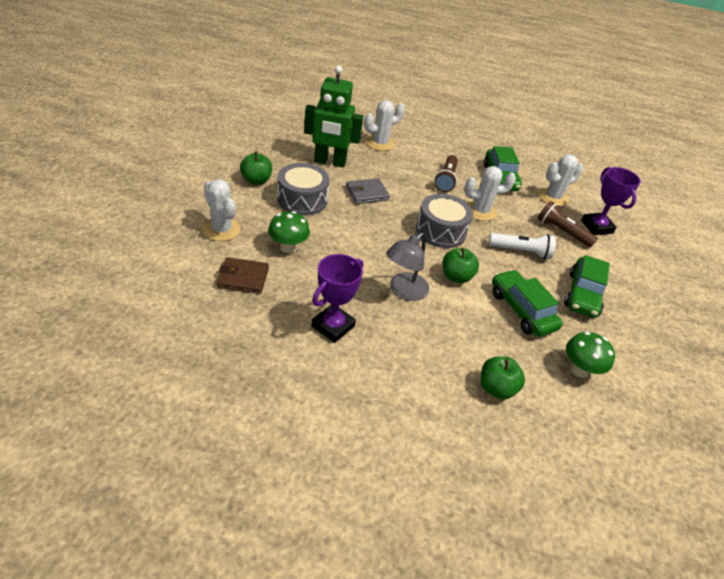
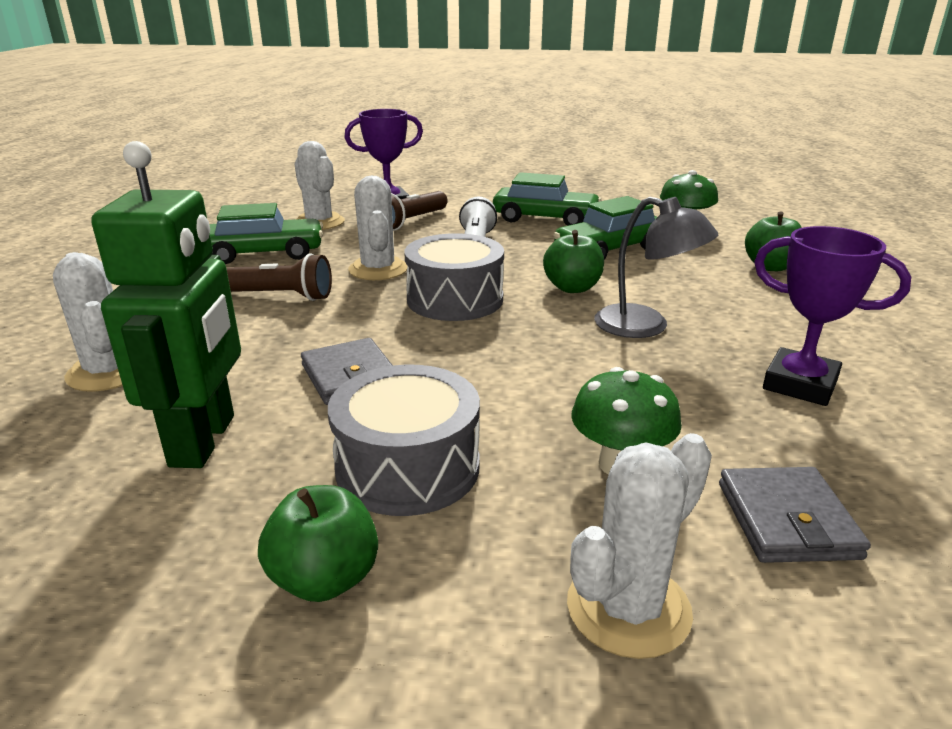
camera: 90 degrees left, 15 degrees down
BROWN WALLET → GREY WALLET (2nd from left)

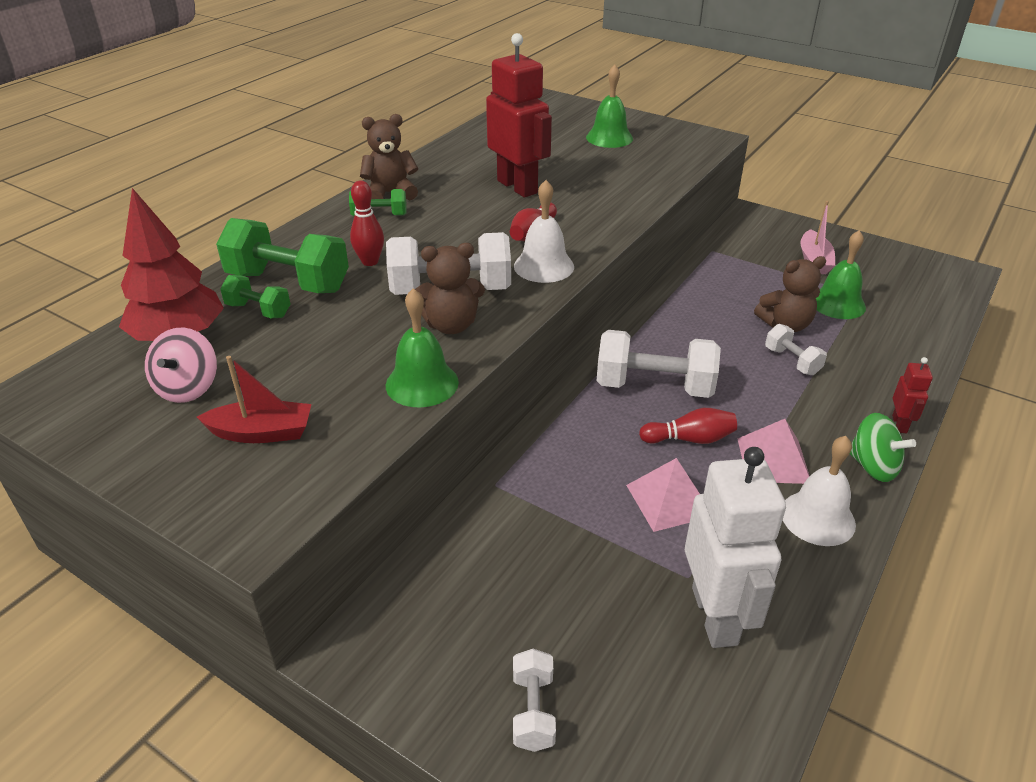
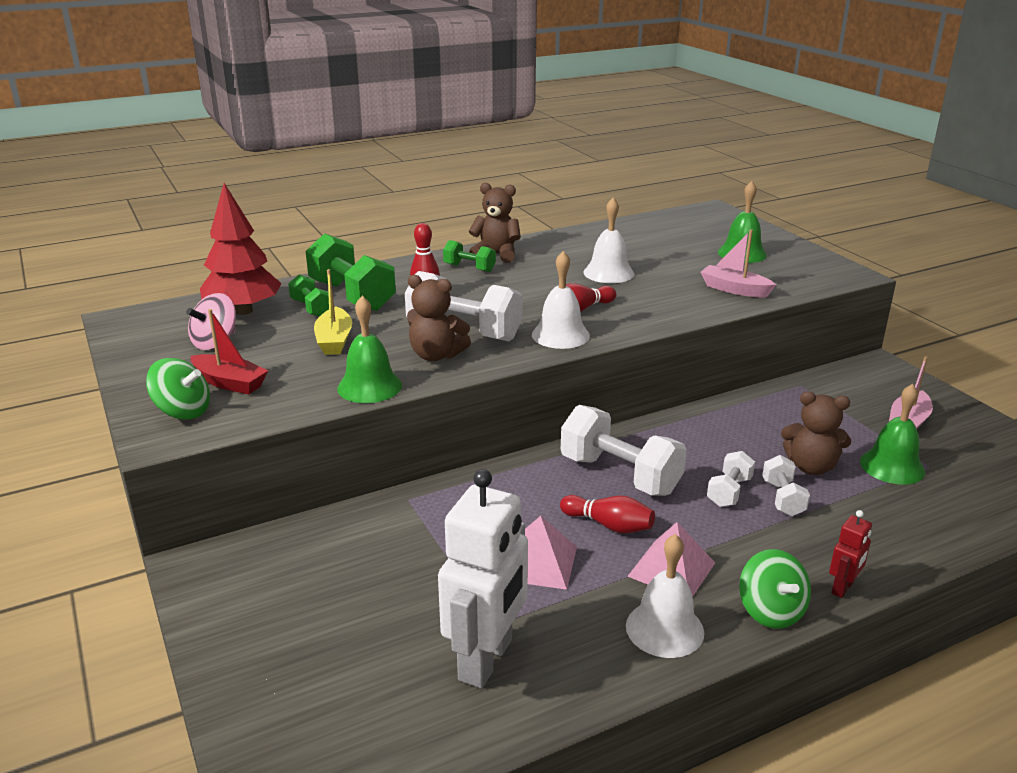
camera: 30 degrees right, 10 degrees down
RED ROBOT (1st from left) → WHITE BELL (2nd from left)
WHITE DUMBBELL (2nd from left in the first image) → WHITE DUMBBELL (3rd from left), move
- → GREEN SPINNING TOP (1st from left)
- → YELLOW BOAT
- → PINK BOAT (1st from left)

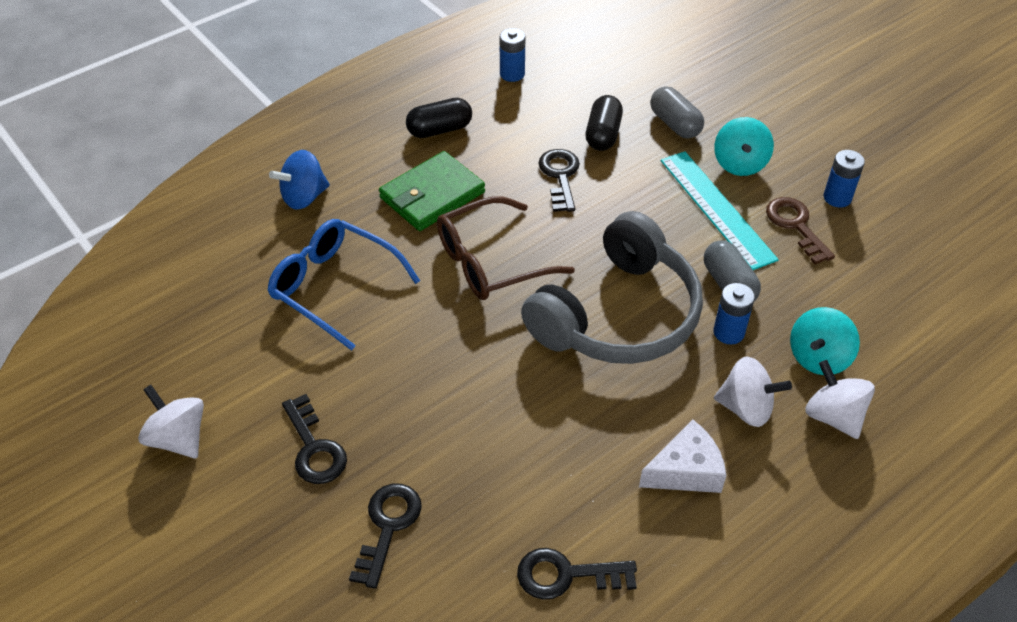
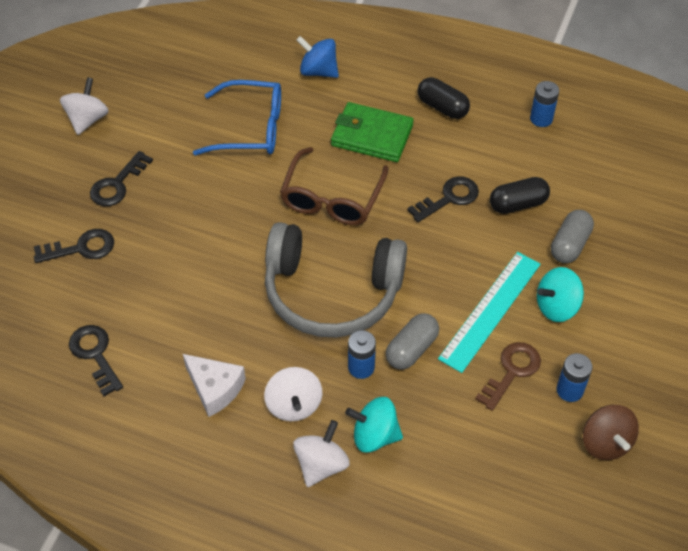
camera: 60 degrees right, 5 degrees up
BLUE GLASSES, 90 degrees clockwise
BROWN GLASSES, 105 degrees counterclockwise
- → BROWN SPINNING TOP

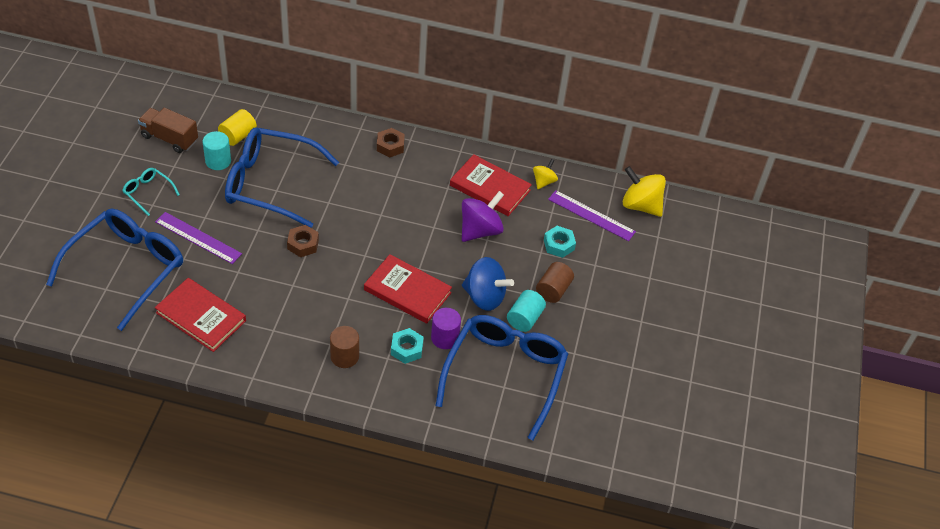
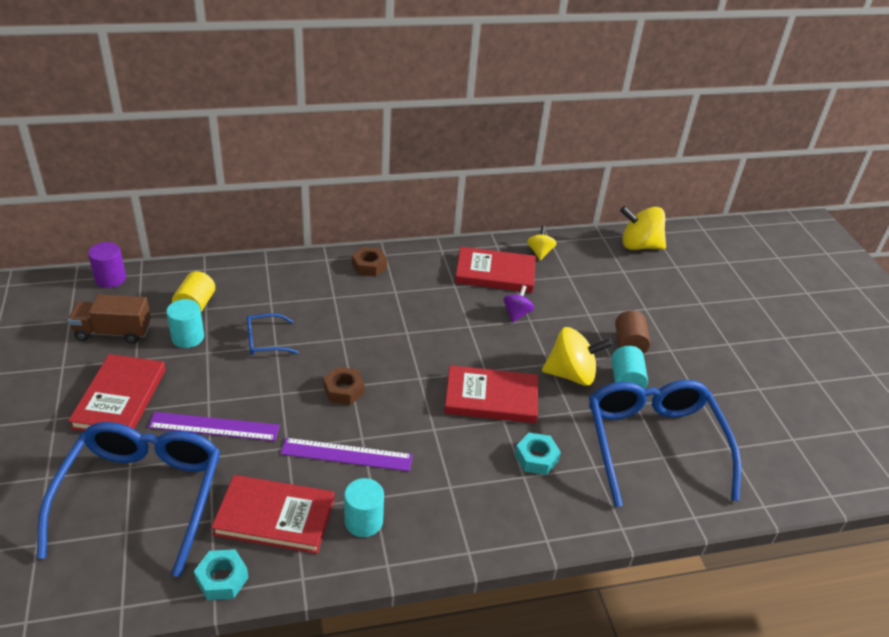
camera: 25 degrees left, 10 degrees down
TURQUOISE GLASSES → RED BOOK (1st from left)
BLUE GLASSES (2nd from left), x0.43
BROWN CYLINDER (1st from left) → -
PURPLE CYLINDER, move
PURPLE SPINNING TOP, x0.56
BLUE SPINNING TOP → YELLOW SPINNING TOP (2nd from left)
TURQUOISE NUT (2nd from left in the first image) → TURQUOISE NUT (1st from left), move
PURPLE RULER (2nd from left), move
- → TURQUOISE CYLINDER (2nd from left)

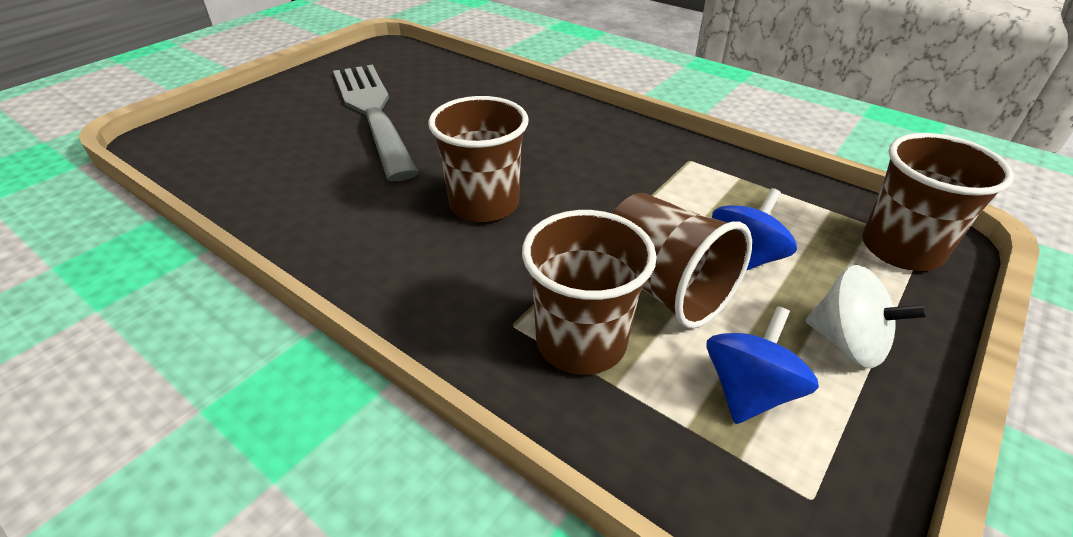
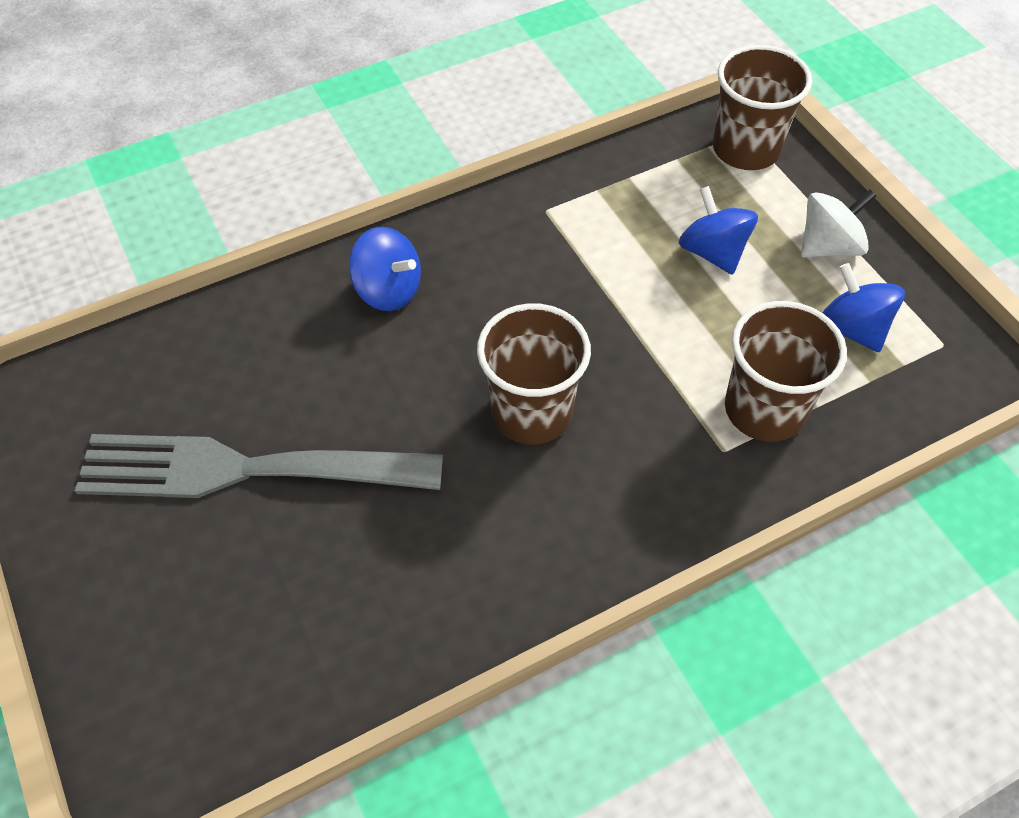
camera: 65 degrees left, 15 degrees up
BROWN CUP (3rd from left) → -
- → BLUE SPINNING TOP (1st from left)

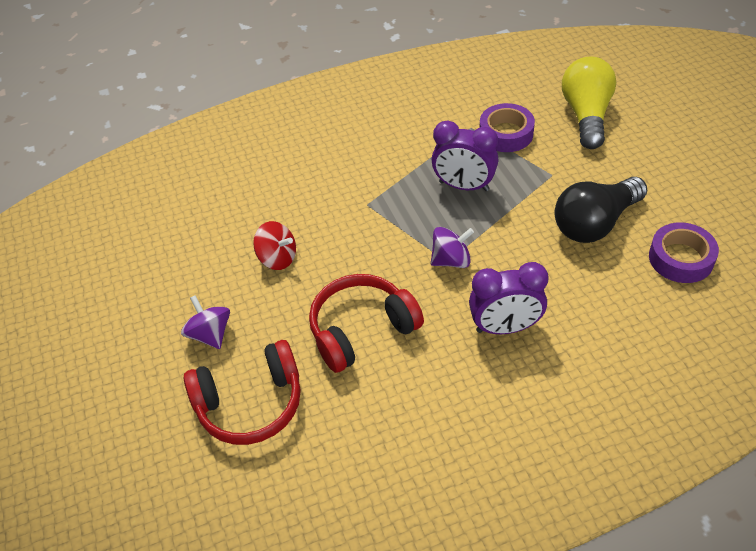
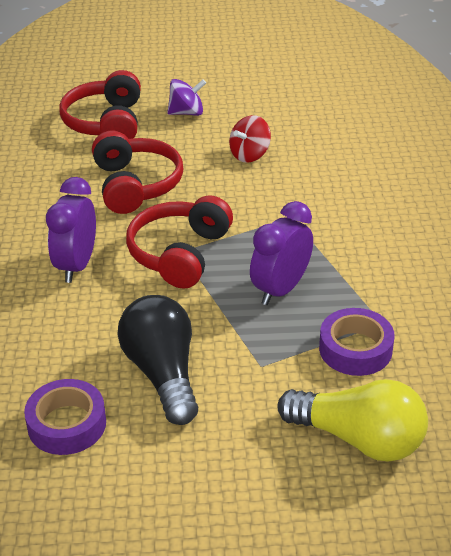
camera: 105 degrees right, 10 degrees down
PURPLE SPINNING TOP (2nd from left) → RED HEADPHONES (3rd from left)

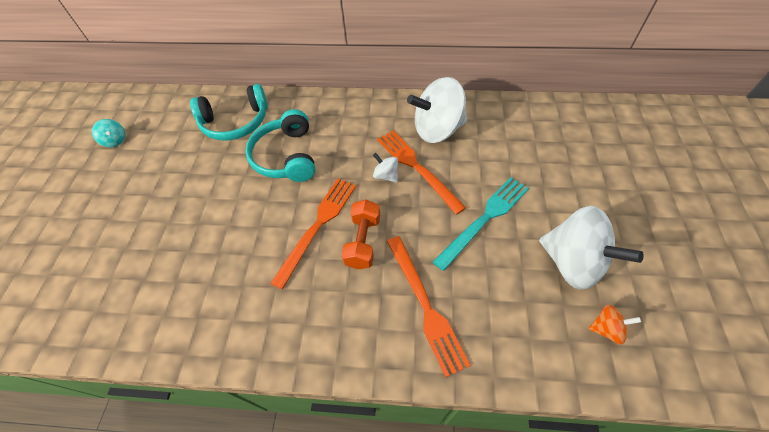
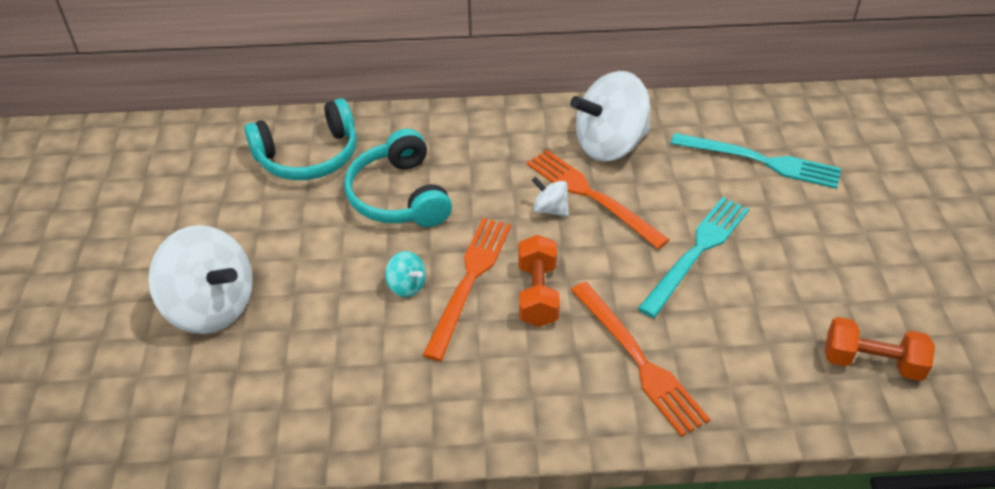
camera: 10 degrees left, 10 degrees down
TURQUOISE SPINNING TOP, move
WHITE SPINNING TOP (3rd from left in the first image) → WHITE SPINNING TOP (1st from left), move
ORANGE SPINNING TOP → ORANGE DUMBBELL (2nd from left)
- → TURQUOISE FORK (2nd from left)

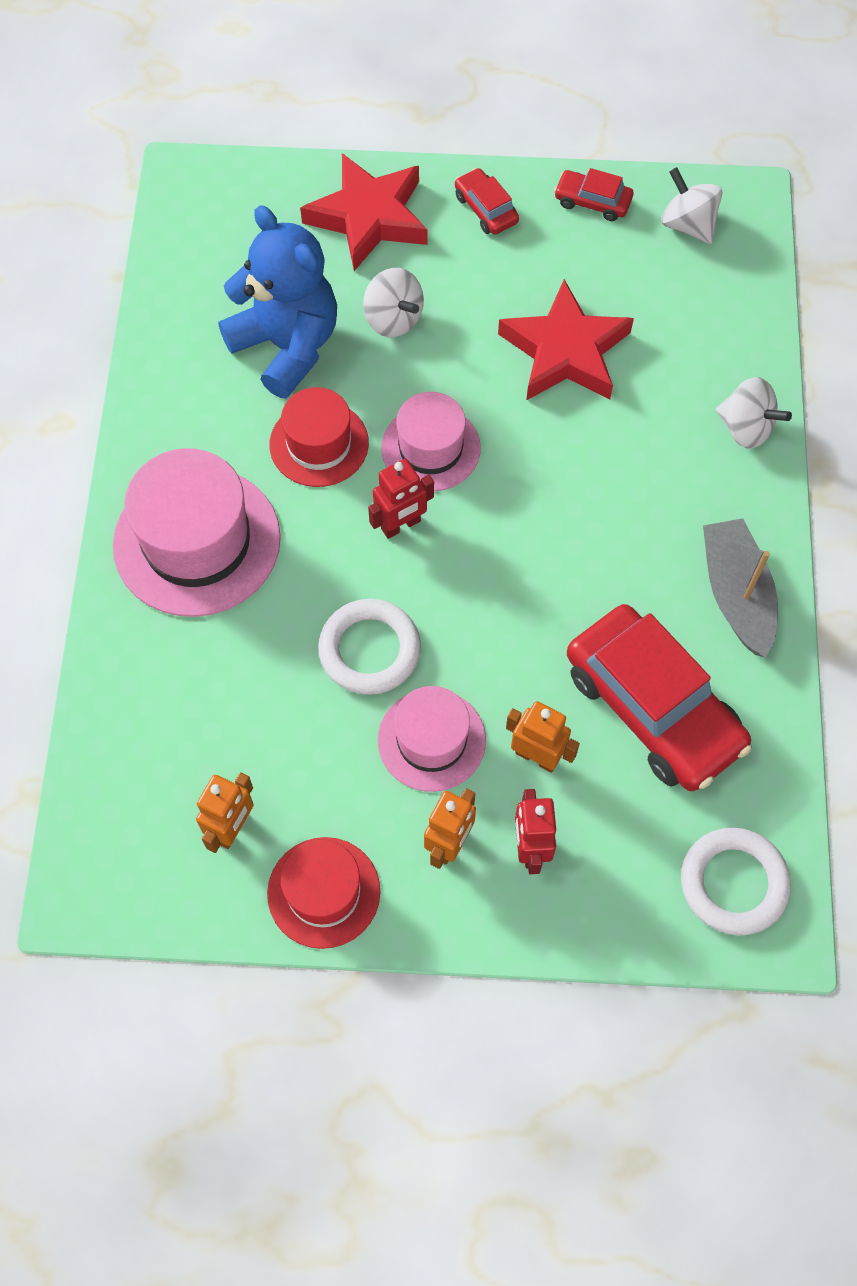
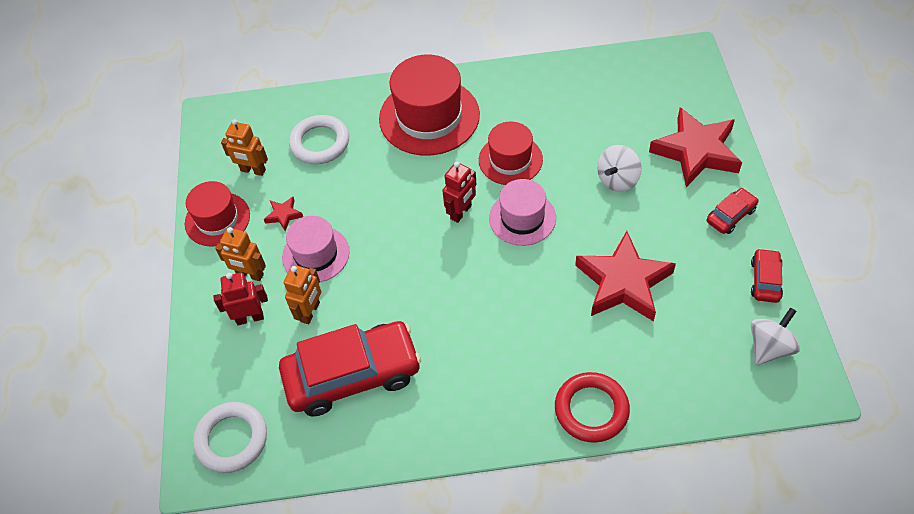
camera: 85 degrees right, 10 degrees down
PINK HAT (1st from left) → RED HAT (2nd from left)
BLUE TEDDY BEAR → -
WHITE RING (1st from left in the first image) → WHITE RING (2nd from left), move
RED ROBOT (1st from left in the first image) → RED ROBOT (2nd from left), 105 degrees counterclockwise
RED CAR (3rd from left in the first image) → RED CAR (1st from left), 150 degrees counterclockwise
GREY BOAT → -
WHITE SPINNING TOP (3rd from left) → RED RING
- → RED STAR (1st from left)

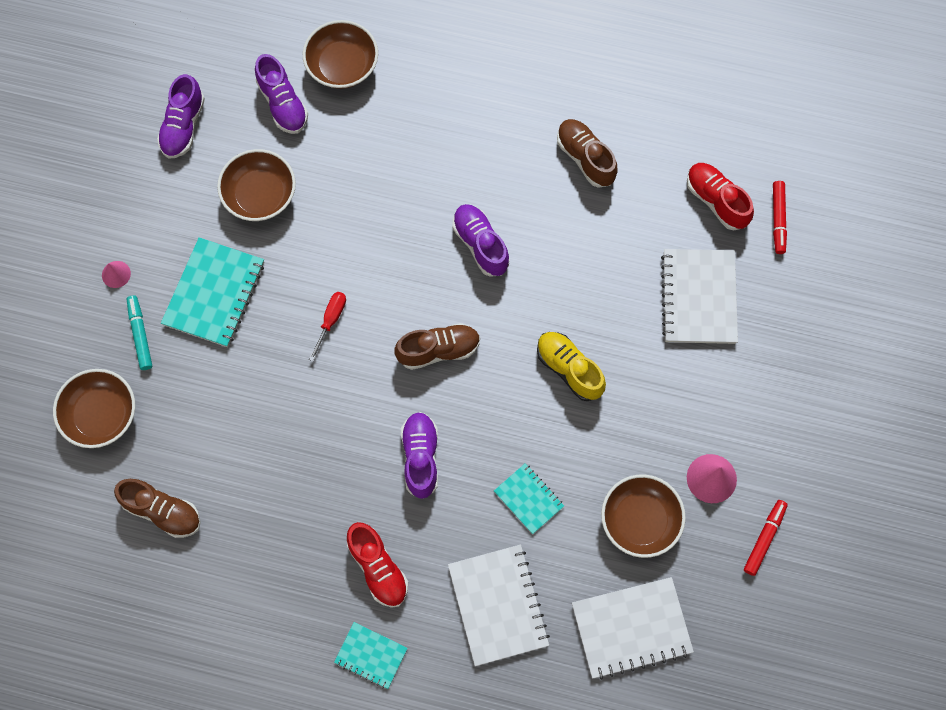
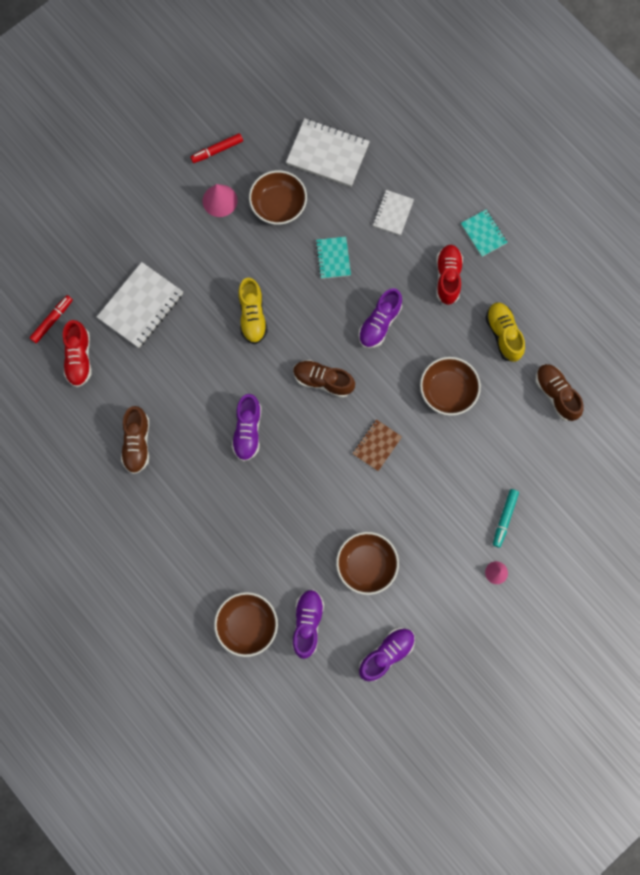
camera: 145 degrees left, 5 degrees up
BROWN BOWL (1st from left in the first image) → BROWN BOWL (4th from left), move
TURQUOISE NOTEBOOK (1st from left) → -
RED SCREWDRIVER → BROWN NOTEBOOK
WHITE NOTEBOOK (1st from left in the first image) → WHITE NOTEBOOK (3rd from left), x0.57
- → YELLOW SHOE (2nd from left)

